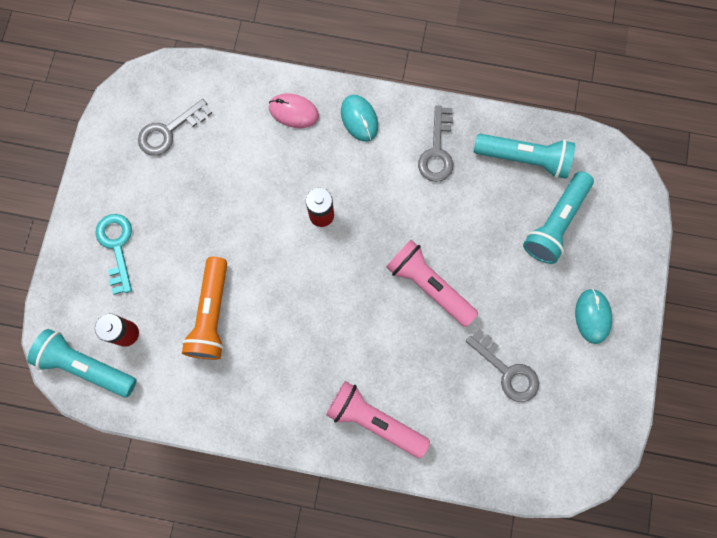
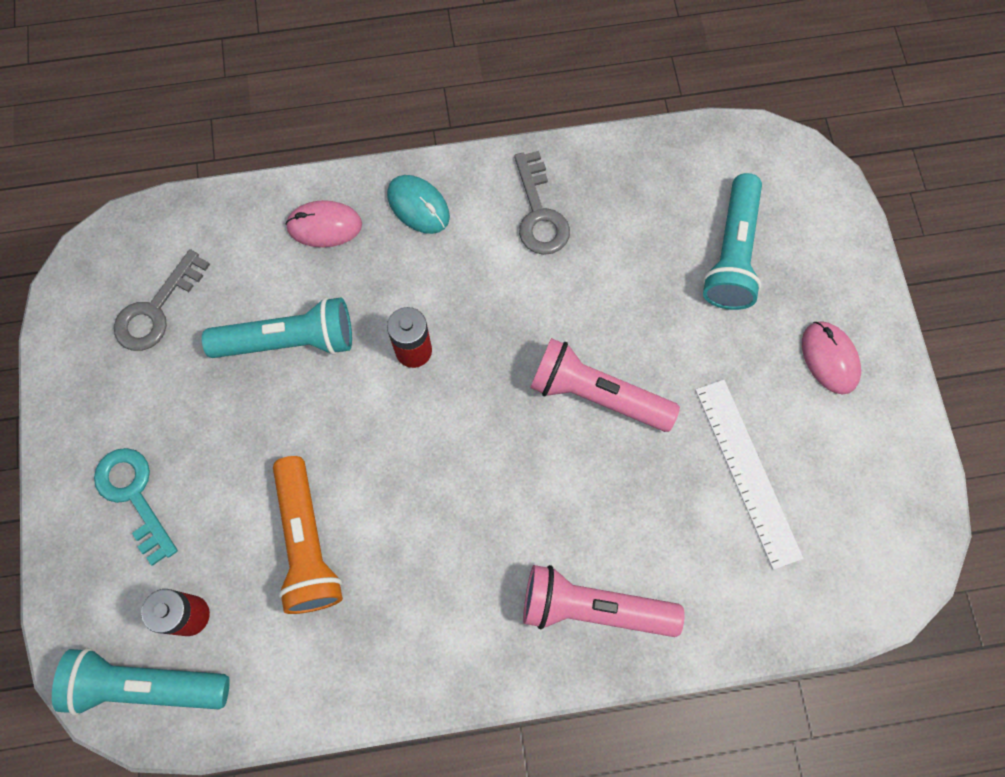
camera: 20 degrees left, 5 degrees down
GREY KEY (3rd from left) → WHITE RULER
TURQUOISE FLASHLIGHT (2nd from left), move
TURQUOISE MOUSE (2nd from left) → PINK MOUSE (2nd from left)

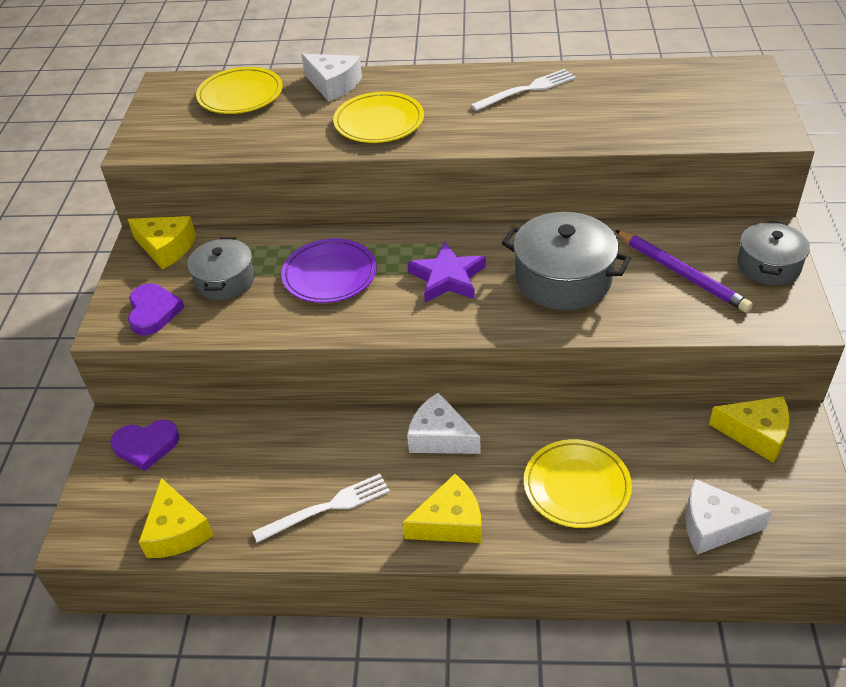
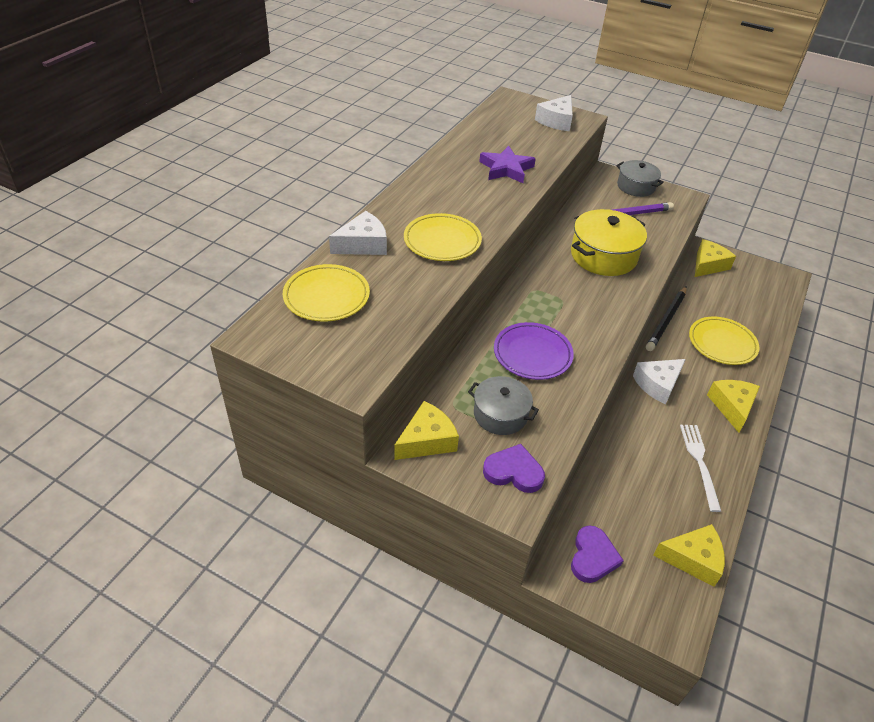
camera: 70 degrees left, 0 degrees up
PURPLE STAR, move
WHITE FORK (2nd from left) → -
GREY POT (2nd from left) → YELLOW POT
WHITE CHEESE (3rd from left in the first image) → WHITE CHEESE (2nd from left), move
- → BLACK PENCIL

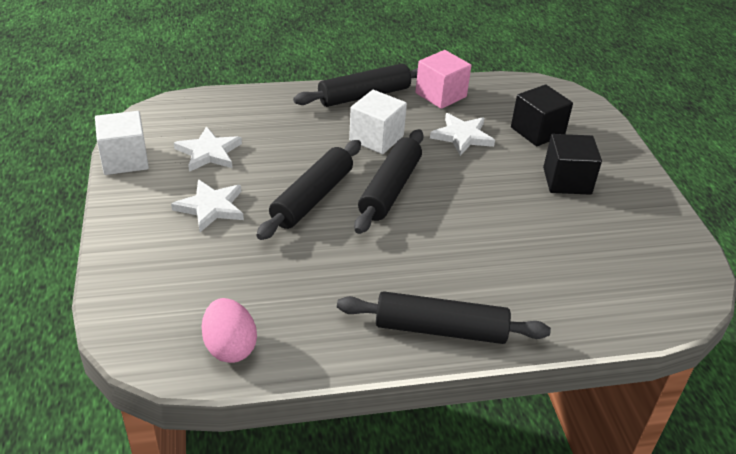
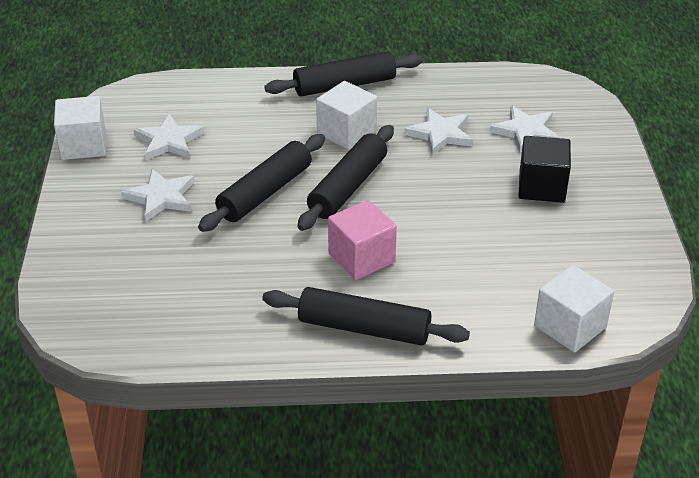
camera: 10 degrees right, 0 degrees up
PINK EGG → -
PINK CUBE, move
BLACK CUBE (1st from left) → WHITE STAR (4th from left)
- → WHITE CUBE (3rd from left)

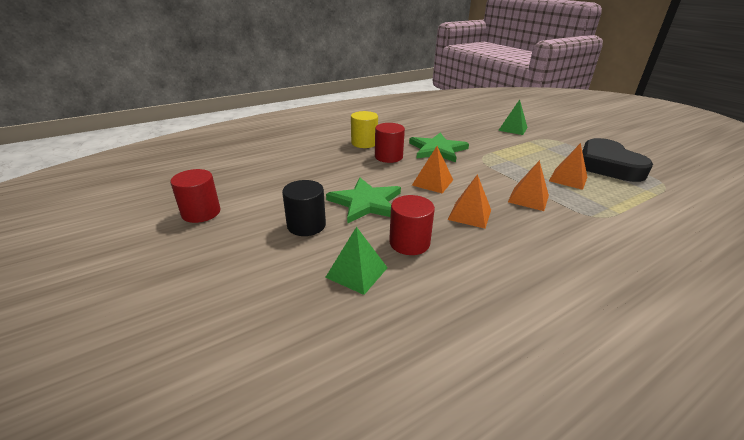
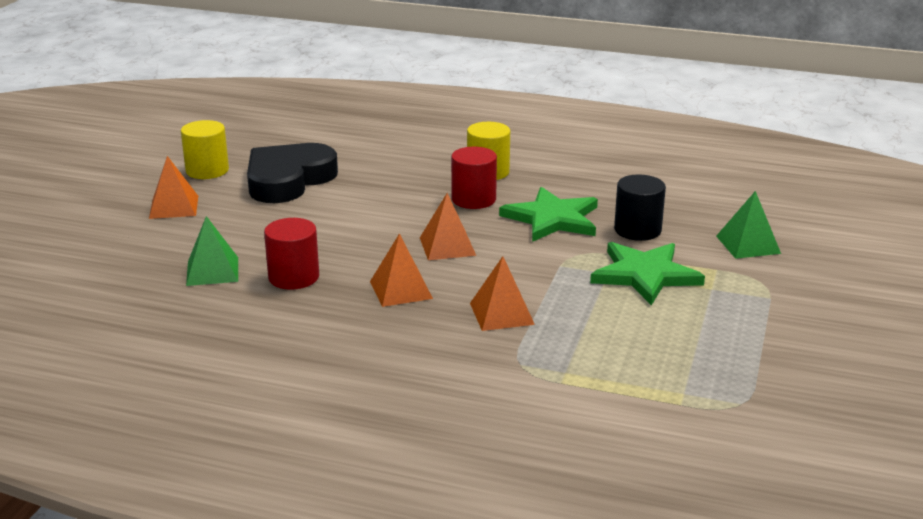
camera: 50 degrees right, 5 degrees down
RED CYLINDER (1st from left) → YELLOW CYLINDER (1st from left)
BLACK CYLINDER, move
GREEN STAR (1st from left in the first image) → GREEN STAR (2nd from left), move
ORANGE PYRAMID (4th from left in the first image) → ORANGE PYRAMID (1st from left), move
BLACK HEART, move

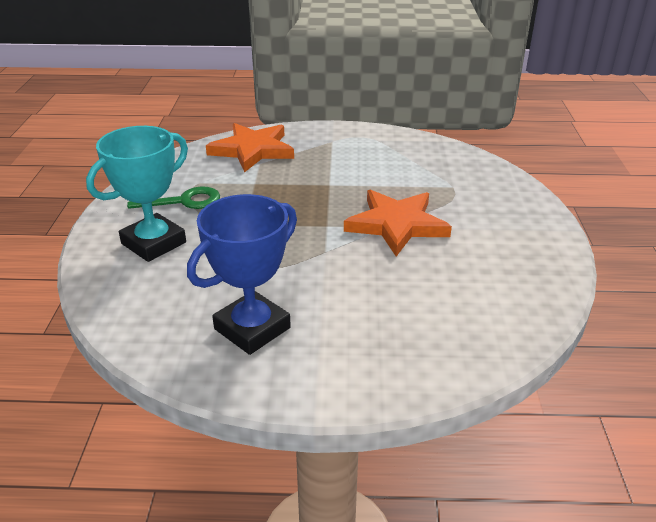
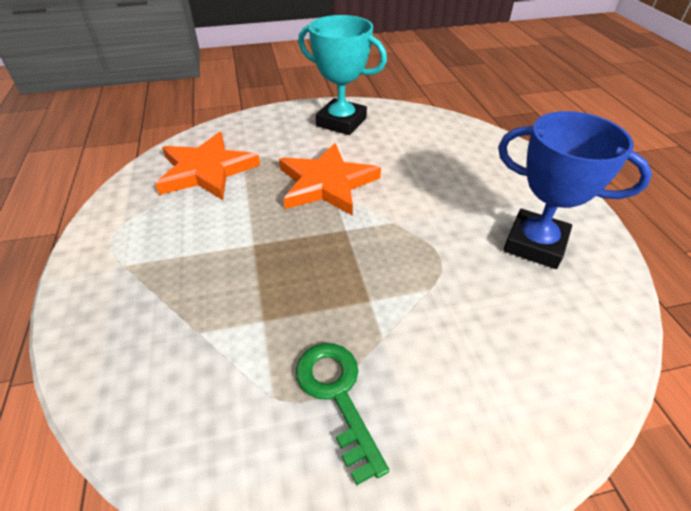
camera: 105 degrees left, 10 degrees up
TURQUOISE TROPHY, move
ORANGE STAR (1st from left), move

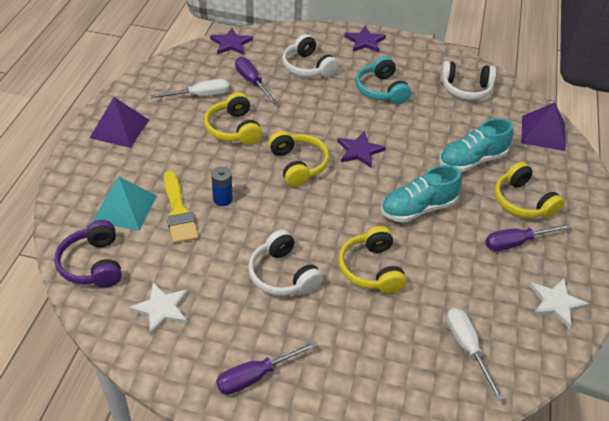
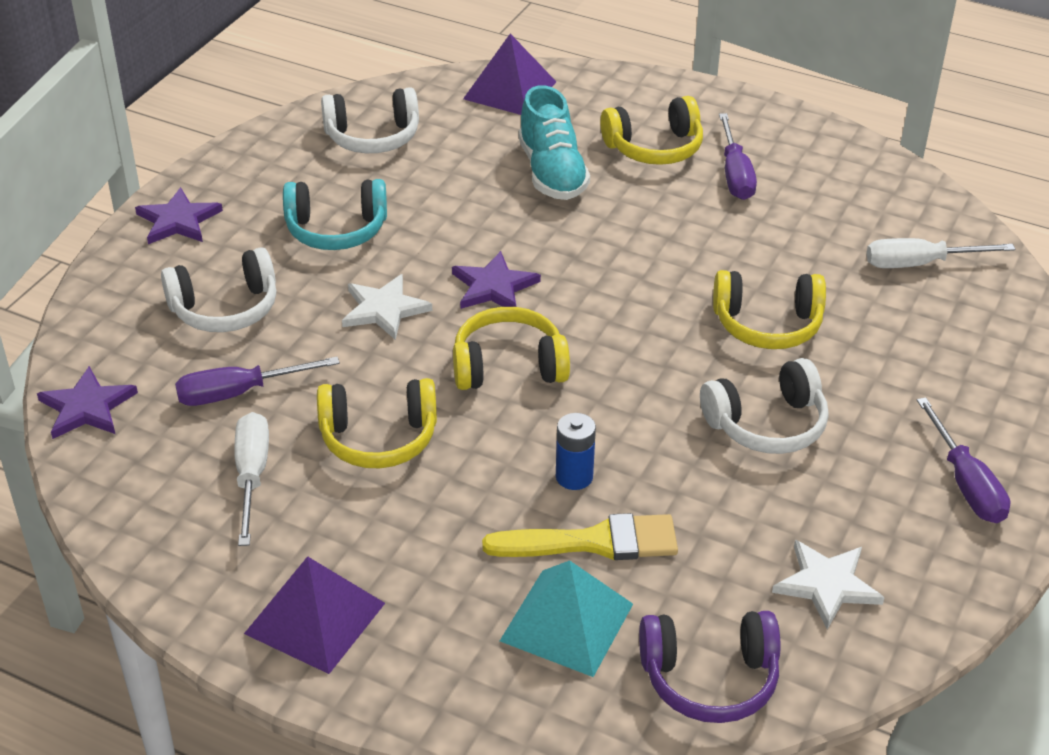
camera: 75 degrees left, 5 degrees down
TURQUOISE SHOE (1st from left) → -
WHITE HEADPHONES (3rd from left in the first image) → WHITE HEADPHONES (2nd from left), 60 degrees clockwise
WHITE STAR (2nd from left in the first image) → WHITE STAR (1st from left), move

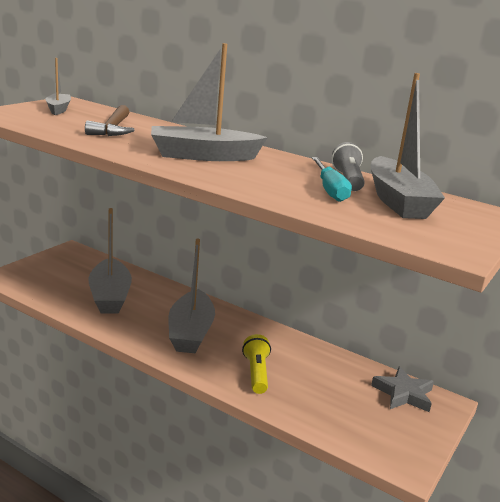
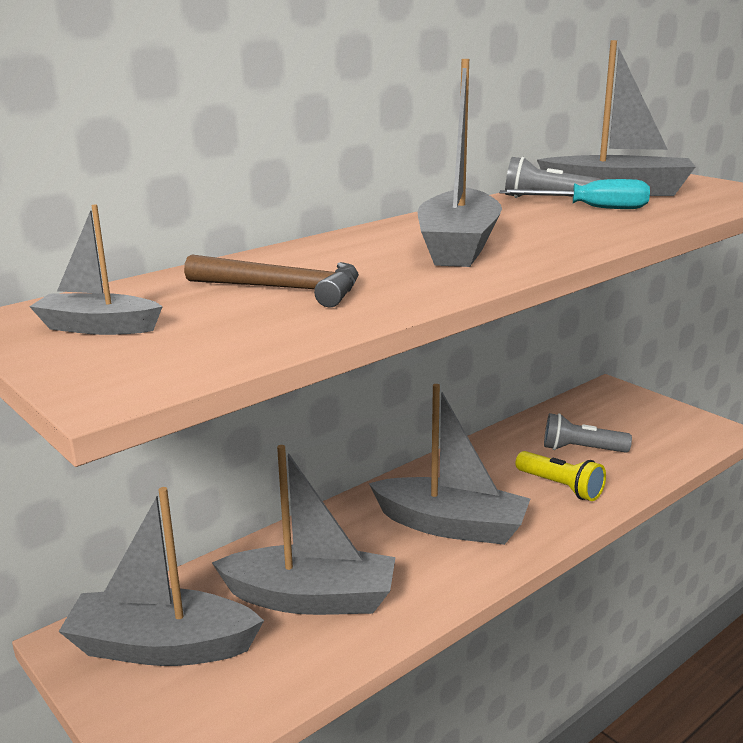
camera: 70 degrees left, 0 degrees up
YELLOW FLASHLIGHT, 150 degrees counterclockwise
GREY STAR → -
- → GREY BOAT (2nd from left)
- → GREY FLASHLIGHT (2nd from left)

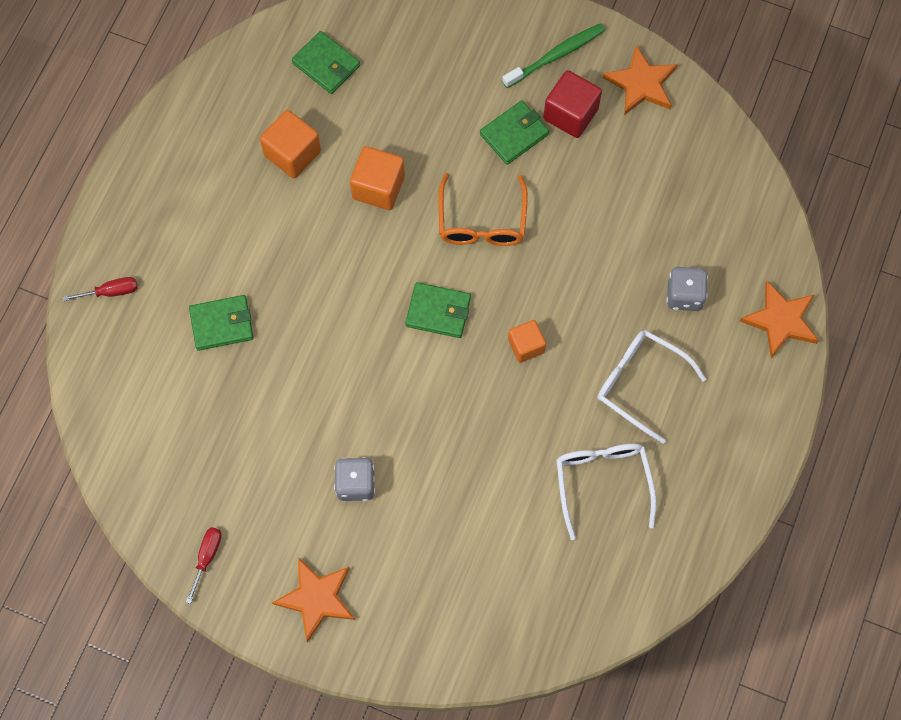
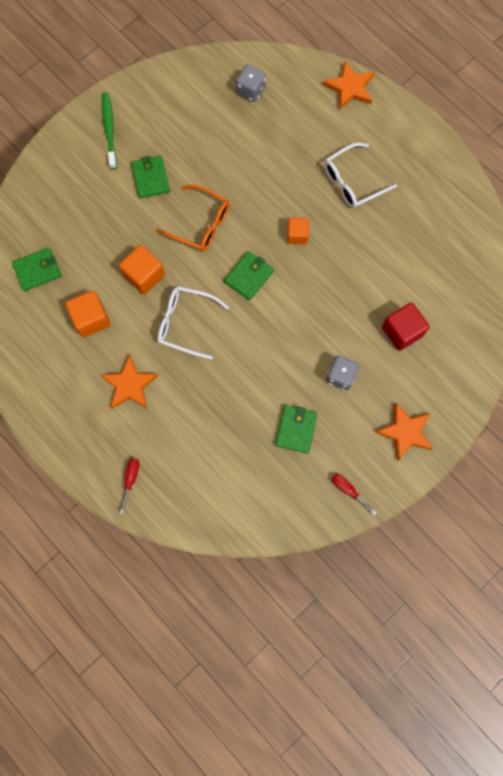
camera: 65 degrees left, 5 degrees up
GREEN WALLET (1st from left in the first image) → GREEN WALLET (4th from left), move
RED CUBE, move
WHITE GLASSES (1st from left), move
ORANGE STAR (2nd from left in the first image) → ORANGE STAR (1st from left), move
GREY DICE (2nd from left in the first image) → GREY DICE (1st from left), move

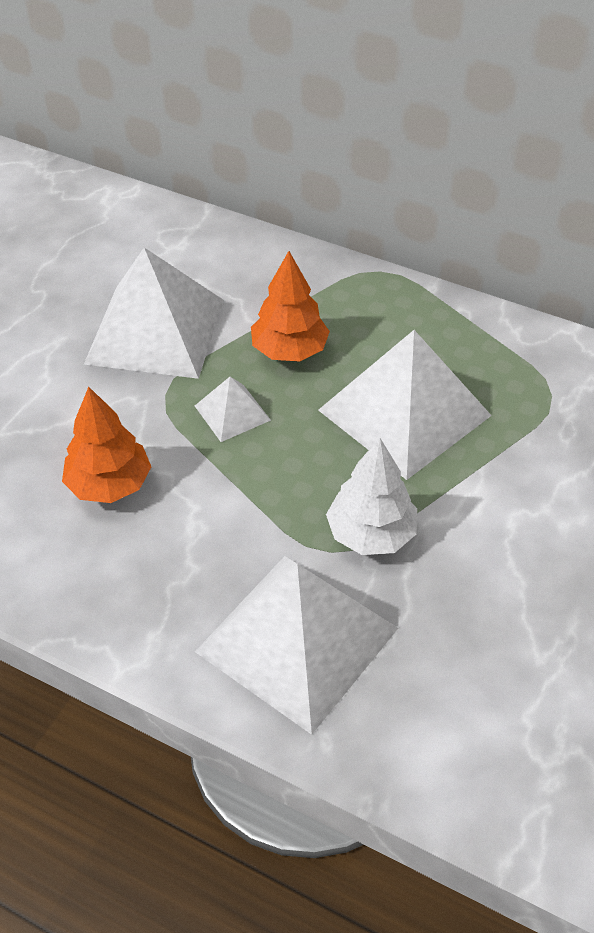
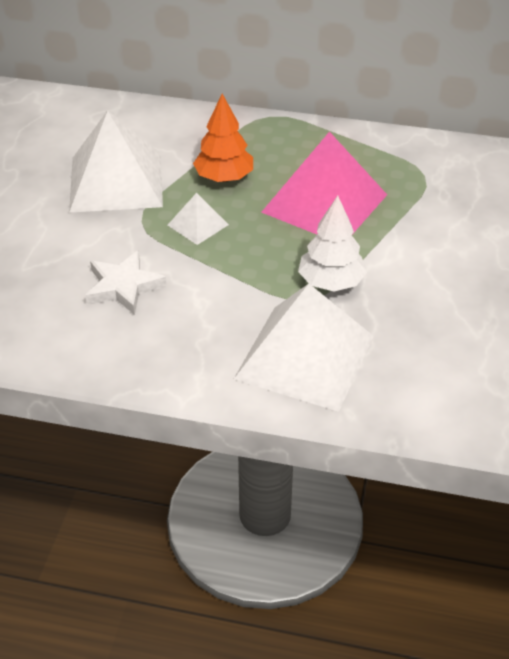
camera: 15 degrees left, 5 degrees down
ORANGE TREE (1st from left) → WHITE STAR
WHITE PYRAMID (4th from left) → PINK PYRAMID

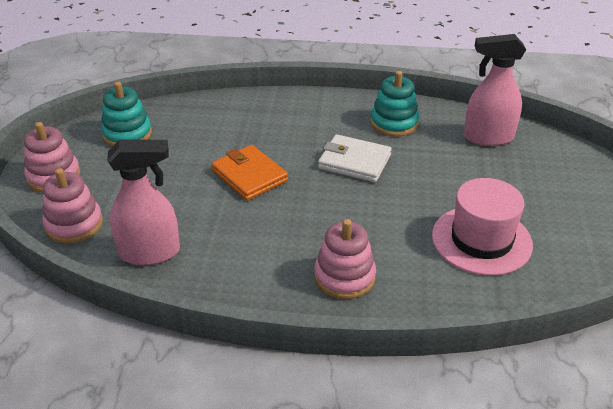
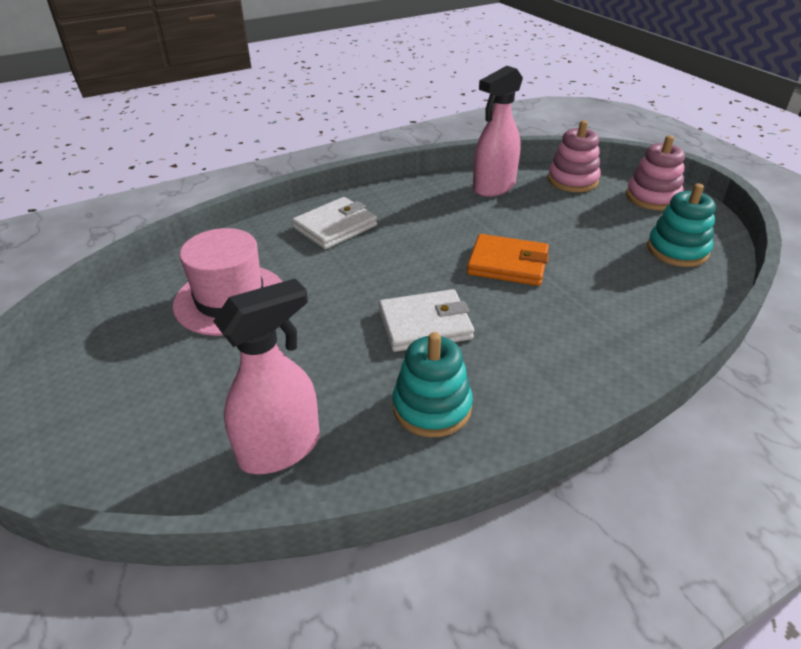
camera: 145 degrees right, 0 degrees up
PINK STACKING TOY (3rd from left) → WHITE WALLET (1st from left)

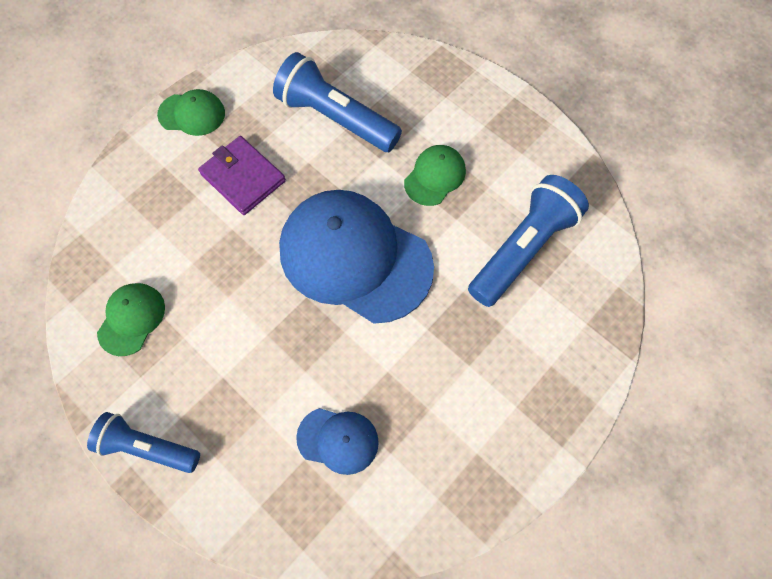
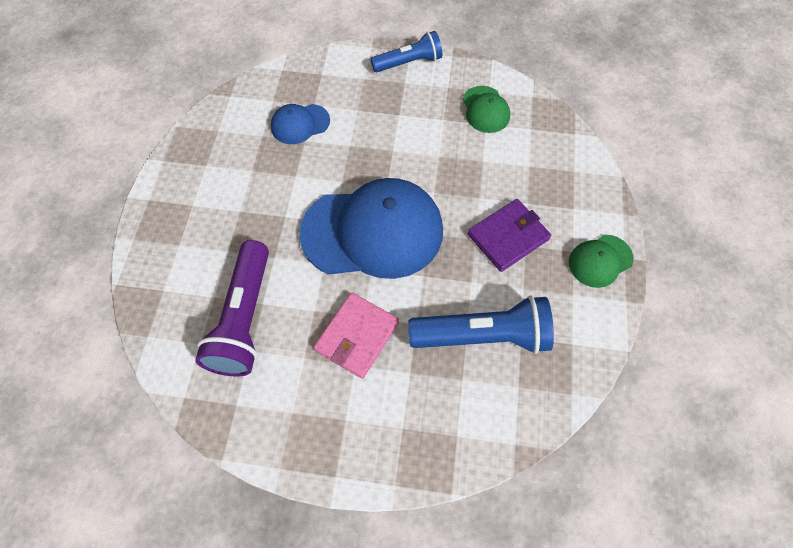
camera: 145 degrees right, 5 degrees down
PURPLE WALLET, 45 degrees counterclockwise
GREEN CAP (3rd from left) → PINK WALLET
BLUE FLASHLIGHT (3rd from left) → PURPLE FLASHLIGHT

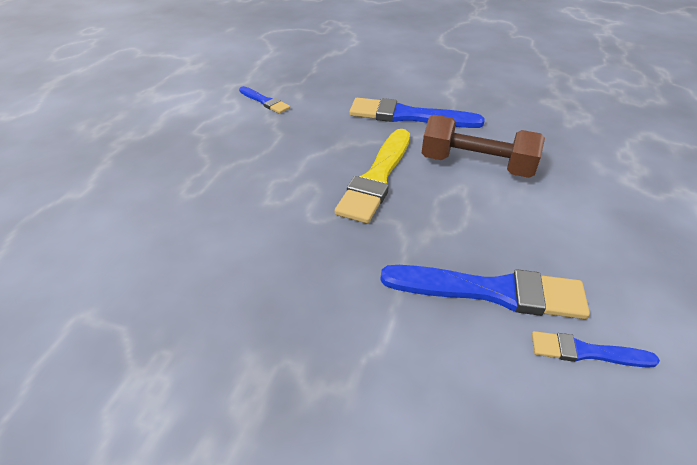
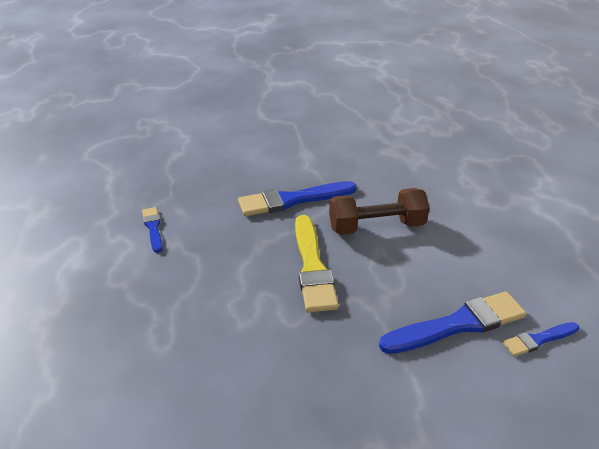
camera: 30 degrees left, 5 degrees down
BLUE BRUSH (1st from left), 120 degrees counterclockwise

